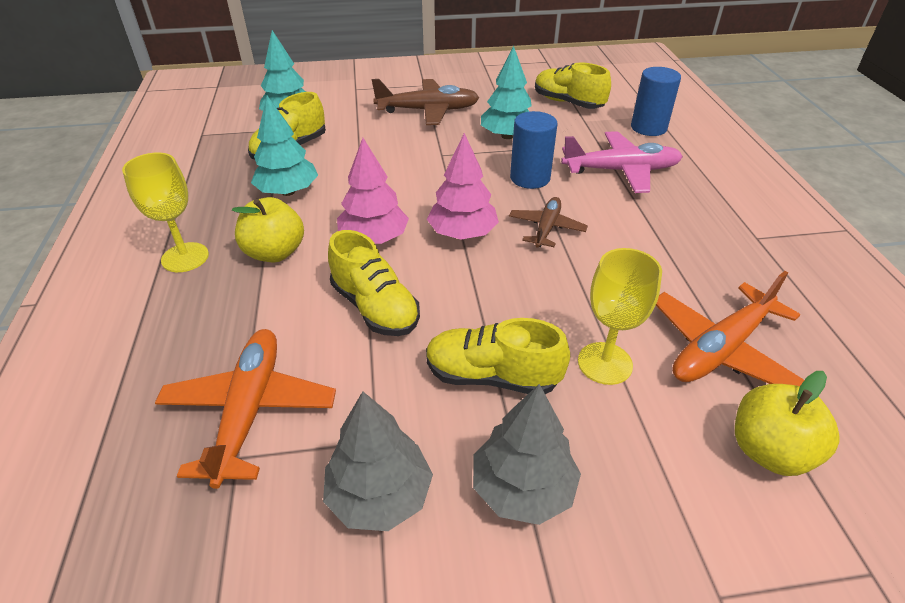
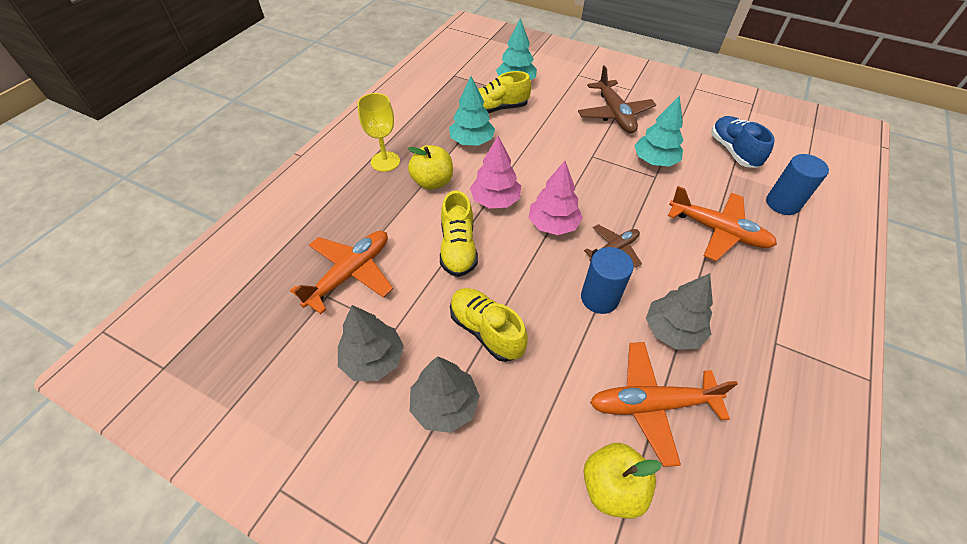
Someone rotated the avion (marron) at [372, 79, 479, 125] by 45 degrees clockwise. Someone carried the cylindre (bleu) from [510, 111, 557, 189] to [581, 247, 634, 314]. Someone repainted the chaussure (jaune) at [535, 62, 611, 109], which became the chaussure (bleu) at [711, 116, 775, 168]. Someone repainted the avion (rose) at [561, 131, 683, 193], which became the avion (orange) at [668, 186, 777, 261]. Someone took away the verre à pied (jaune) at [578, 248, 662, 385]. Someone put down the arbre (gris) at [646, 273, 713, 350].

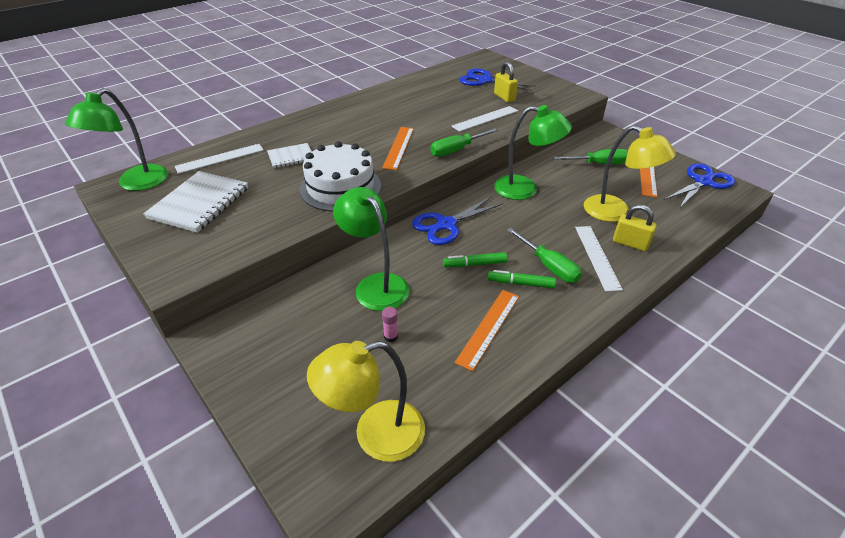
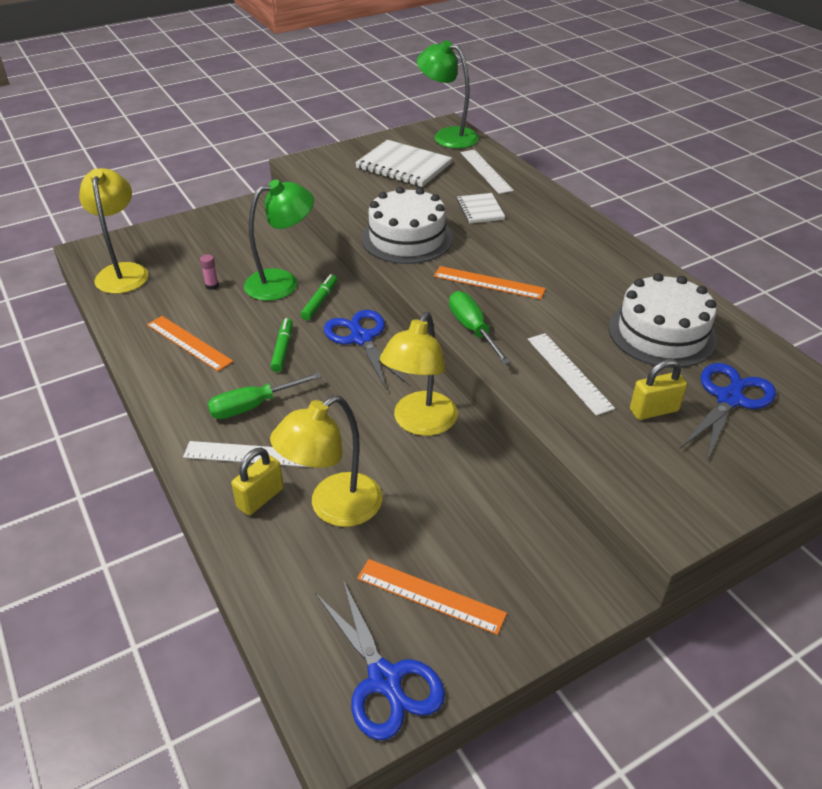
Someone carried the feutre (vert) from [488, 270, 556, 289] to [300, 274, 337, 320]. Someone repainted the lampe (vert) at [494, 105, 572, 200], which became the lampe (jaune) at [380, 312, 458, 436]. Someone took away the tournevis (vert) at [554, 149, 628, 164]. Someone put down the gâteau (blanc) at [609, 273, 717, 368].

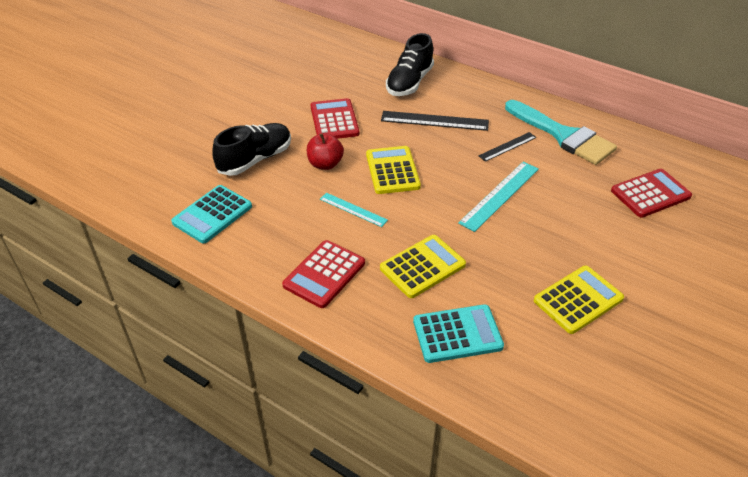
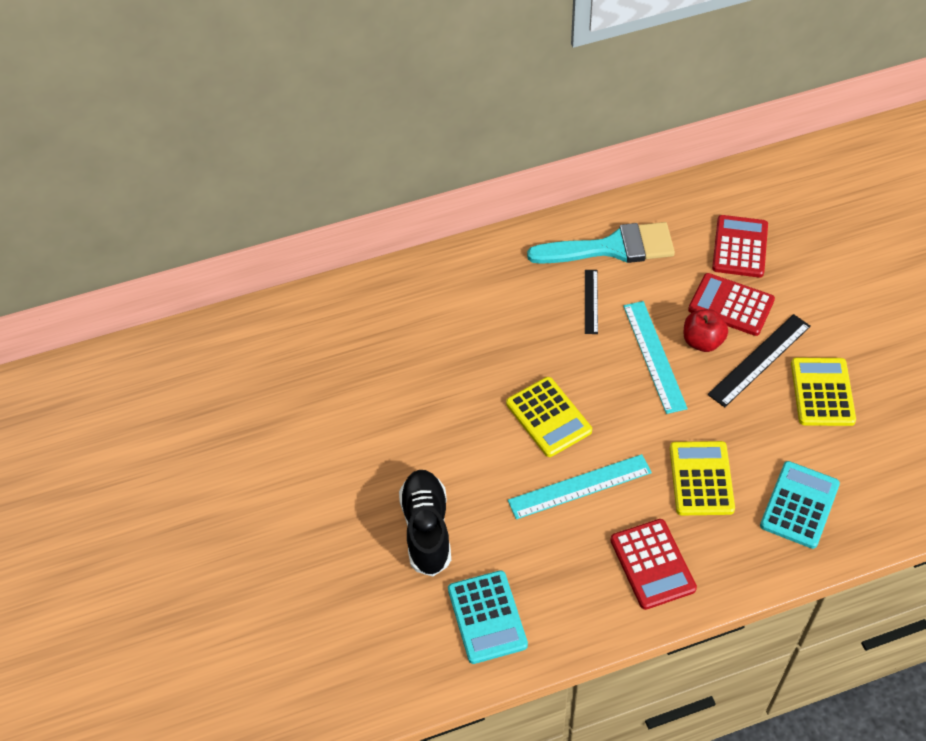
Someone carried the pomme (rouge) from [307, 133, 344, 170] to [683, 309, 728, 352]. Someone carried the calculatrice (rouge) from [311, 98, 359, 139] to [688, 273, 775, 336]. Someone scaled the règle (turquoise) at [320, 193, 388, 227] by 1.64. Someone rotated the calculatrice (jaune) at [366, 146, 421, 194] by 150 degrees counterclockwise. Someone carried the règle (noir) from [381, 111, 489, 131] to [708, 314, 811, 407]. Someone took away the chaussure (noir) at [386, 33, 434, 96].

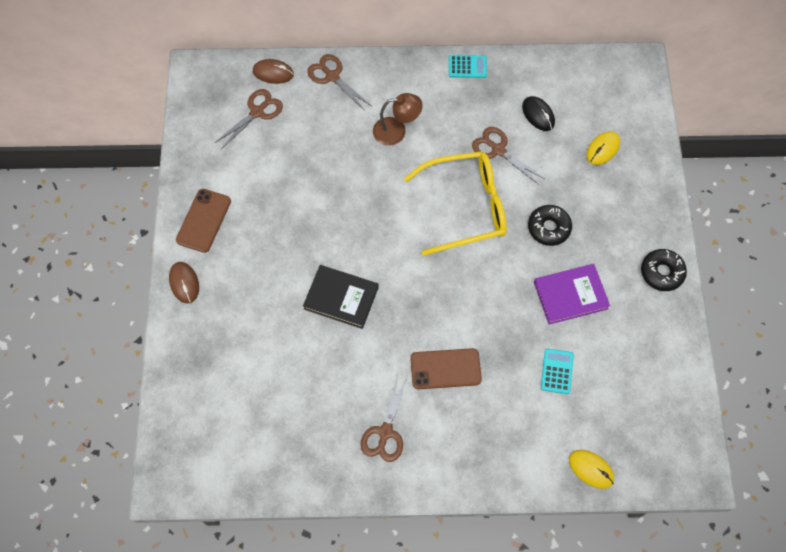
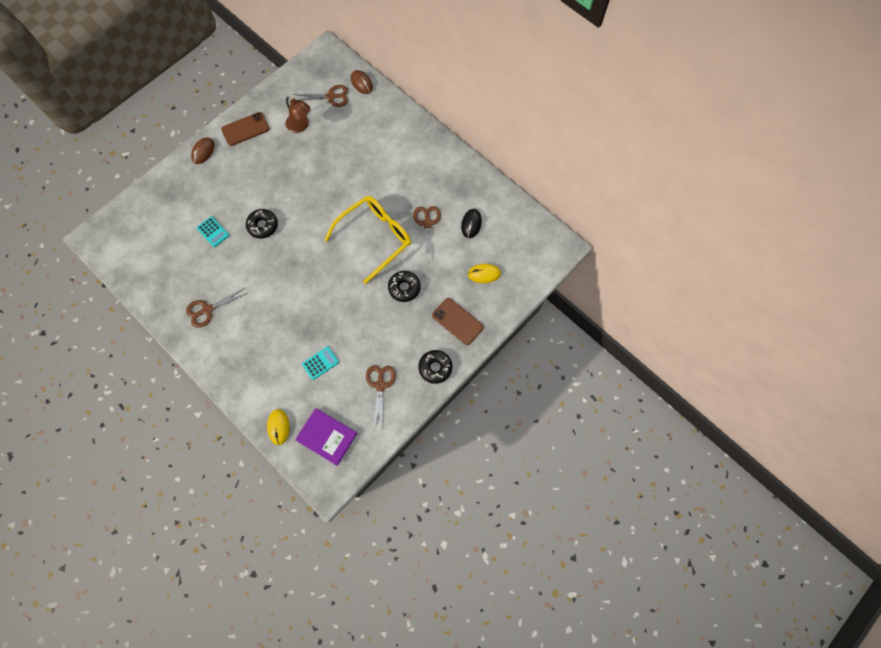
Someone swapped the livre (noir) at [303, 265, 379, 329] for the beignet (noir) at [246, 209, 278, 239]. Someone carried the ciseaux (marron) from [307, 54, 371, 111] to [366, 365, 396, 429]. Someone carried the lampe (marron) from [373, 93, 423, 145] to [285, 96, 310, 133]. Someone rotated the lunettes (jaune) at [404, 151, 507, 256] by 75 degrees counterclockwise. Someone carried the téléphone (marron) from [410, 348, 482, 389] to [432, 298, 484, 345]. Someone carried the calculatrice (turquoise) from [449, 55, 487, 78] to [197, 216, 229, 247]. Someone carried the livre (violet) from [534, 264, 610, 325] to [295, 408, 357, 466].

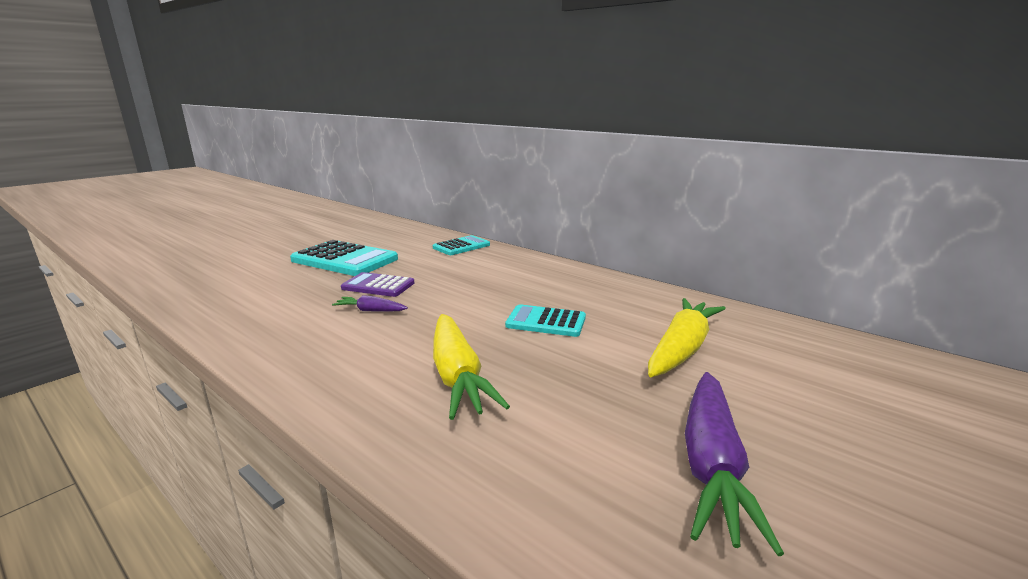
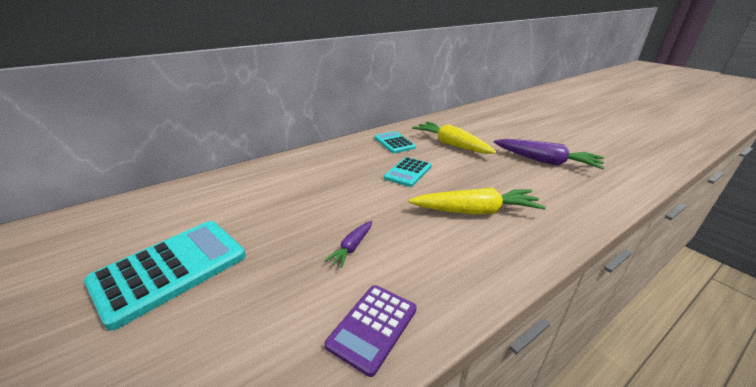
Someone carried the calculatrice (violet) from [341, 272, 414, 297] to [324, 285, 417, 377]. Someone carried the calculatrice (turquoise) from [433, 235, 490, 255] to [375, 131, 416, 153].

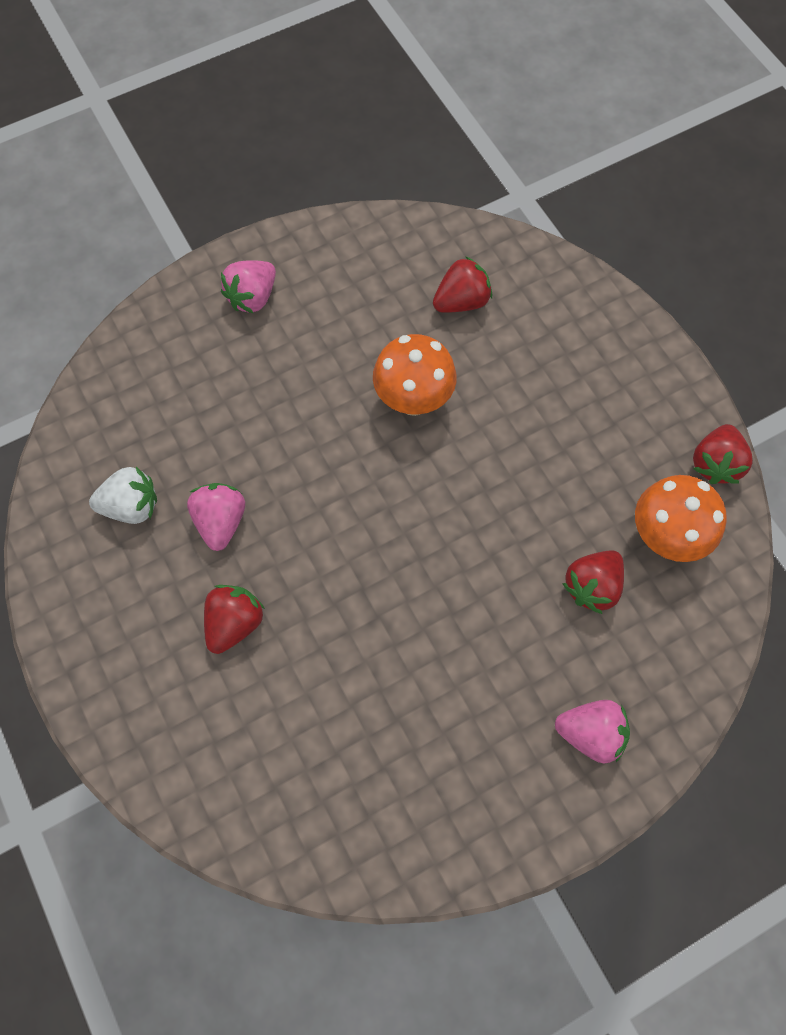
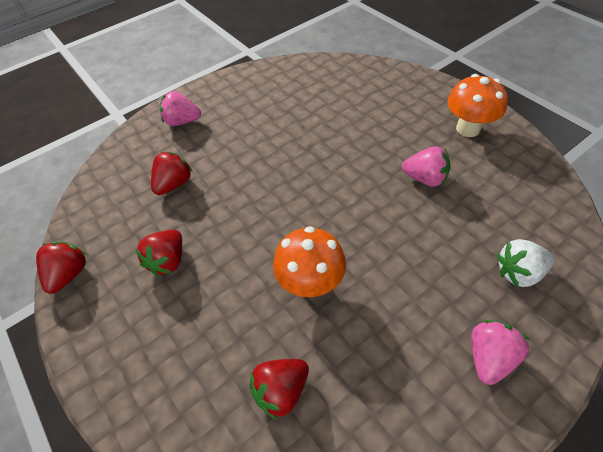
Someone carried the fraise (blanc) from [89, 467, 157, 524] to [497, 239, 554, 287]. Someone rotated the fraise (rose) at [187, 483, 245, 551] by 60 degrees counterclockwise. Someone carried the fraise (rouge) from [204, 585, 265, 654] to [135, 230, 182, 276]. Someone carried the champignon (orange) from [635, 475, 727, 562] to [447, 74, 508, 137].

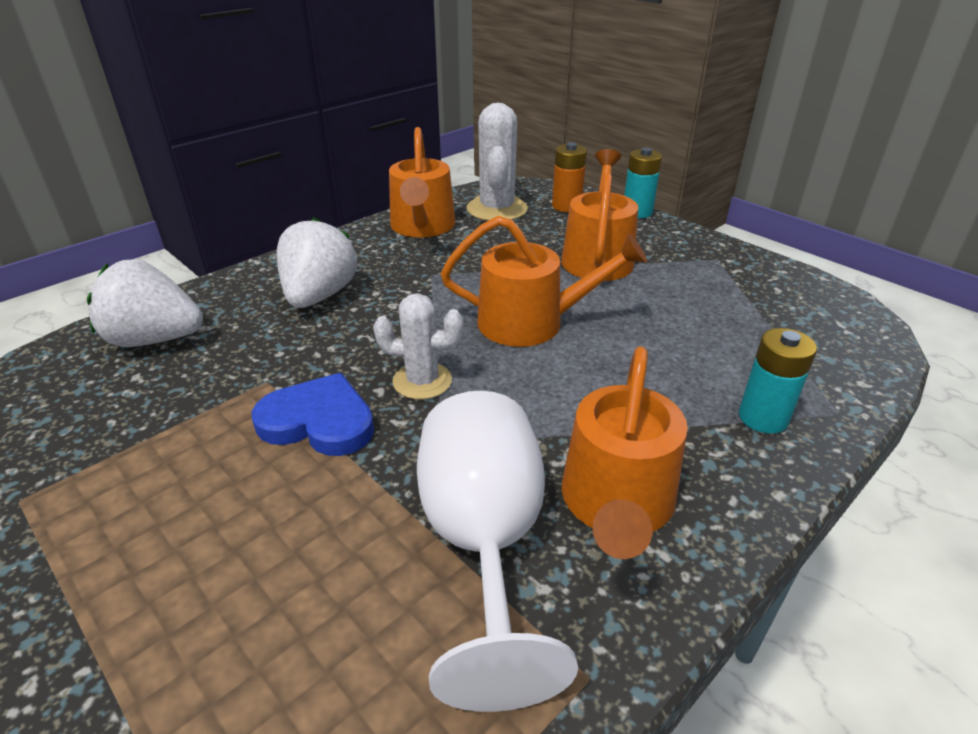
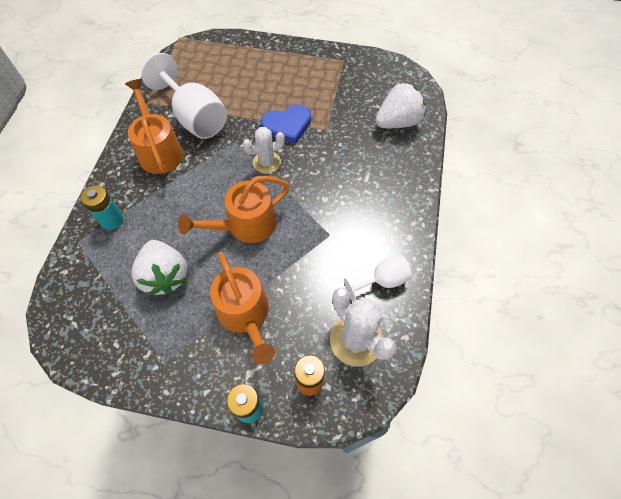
Someone carried the fraise (blanc) from [276, 217, 357, 308] to [131, 240, 188, 295]. Someone swapped the arrosoir (orange) at [389, 127, 456, 237] for the verre à pied (blanc) at [344, 255, 412, 301].

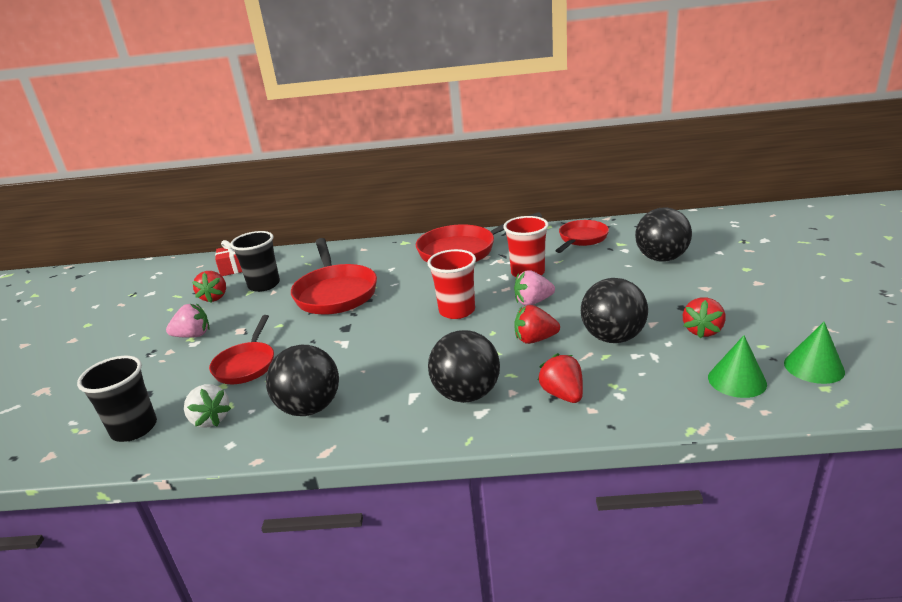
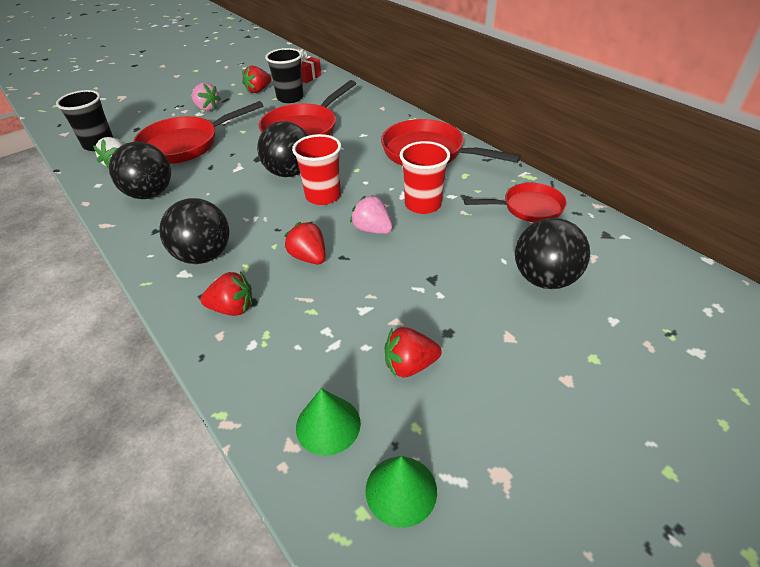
Someone scaled the poêle (rouge) at [209, 315, 274, 384] by 1.60. Someone rotated the fraise (rouge) at [537, 353, 583, 403] by 60 degrees clockwise. Someone carried the balle (noir) from [581, 278, 648, 343] to [257, 121, 308, 177].

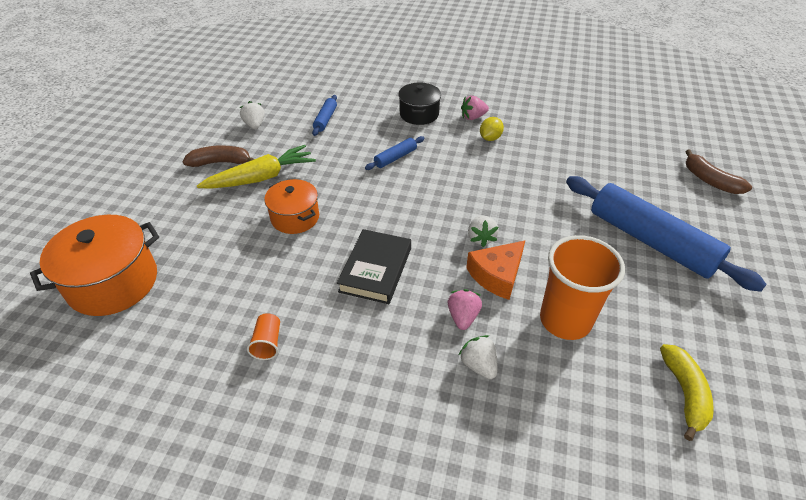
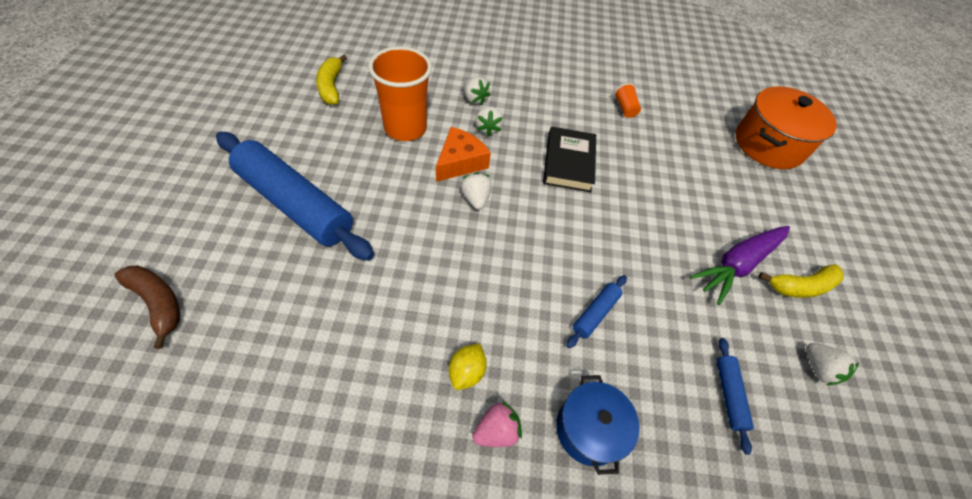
Someone repainted the banane (marron) at [183, 145, 254, 167], which became the banane (jaune) at [759, 264, 844, 298]. Someone repainted the carotte (jaune) at [197, 145, 316, 189], which became the carotte (violet) at [690, 226, 790, 305]. Someone took away the marmite (orange) at [264, 179, 319, 234]. Someone repainted the marmite (noir) at [398, 83, 441, 125], which became the marmite (bleu) at [556, 375, 639, 475]. Someone repainted the fraise (rose) at [448, 289, 482, 330], which became the fraise (blanc) at [476, 106, 503, 136].

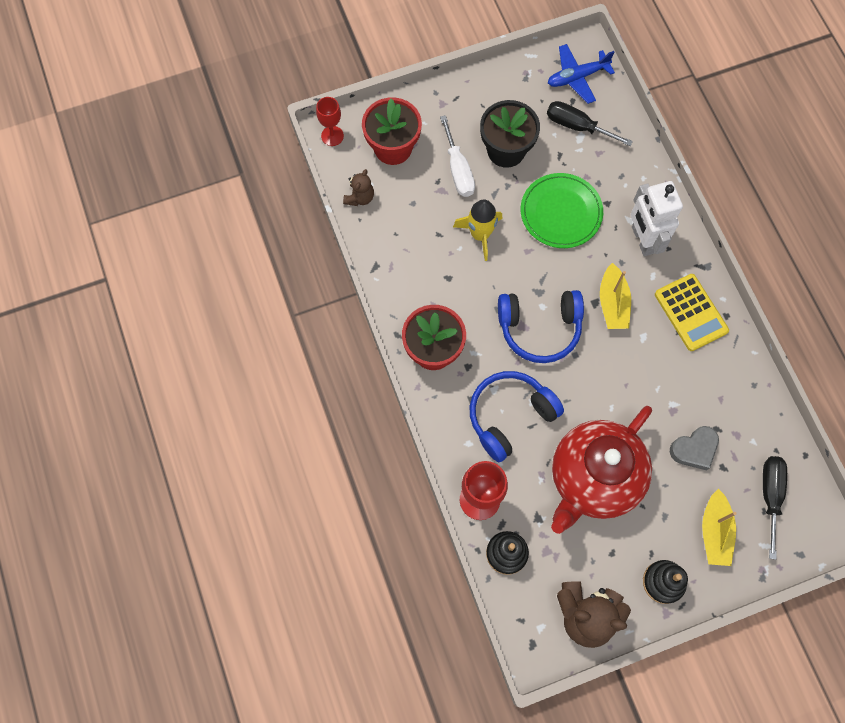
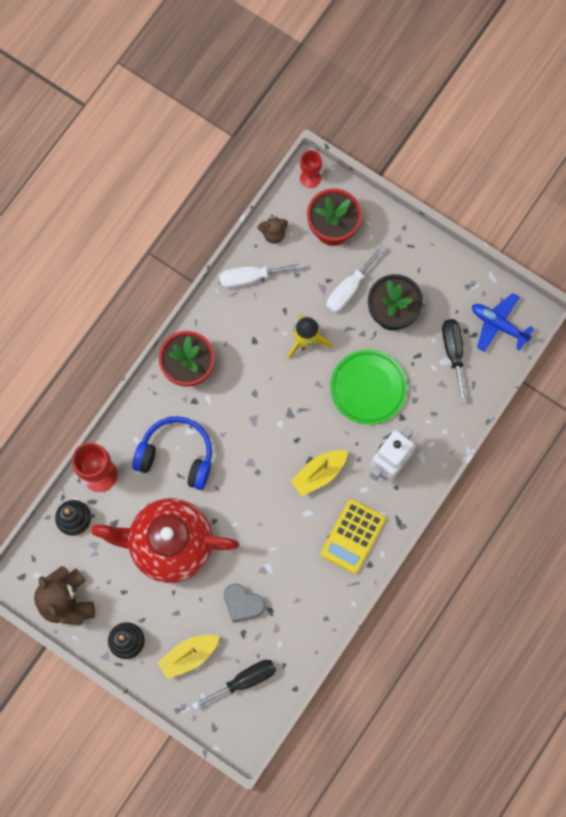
Someone took away the casque audio (bleu) at [498, 290, 584, 363]. Someone put down the tournevis (blanc) at [219, 263, 304, 288].

